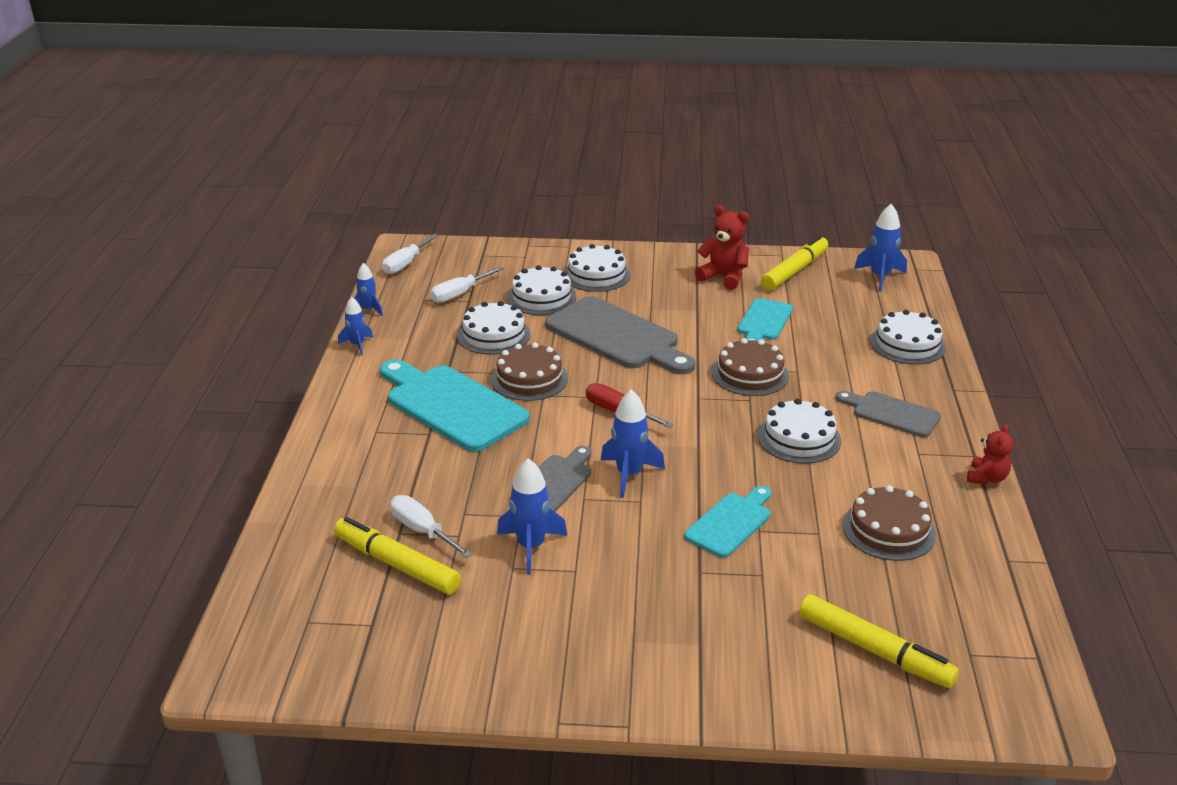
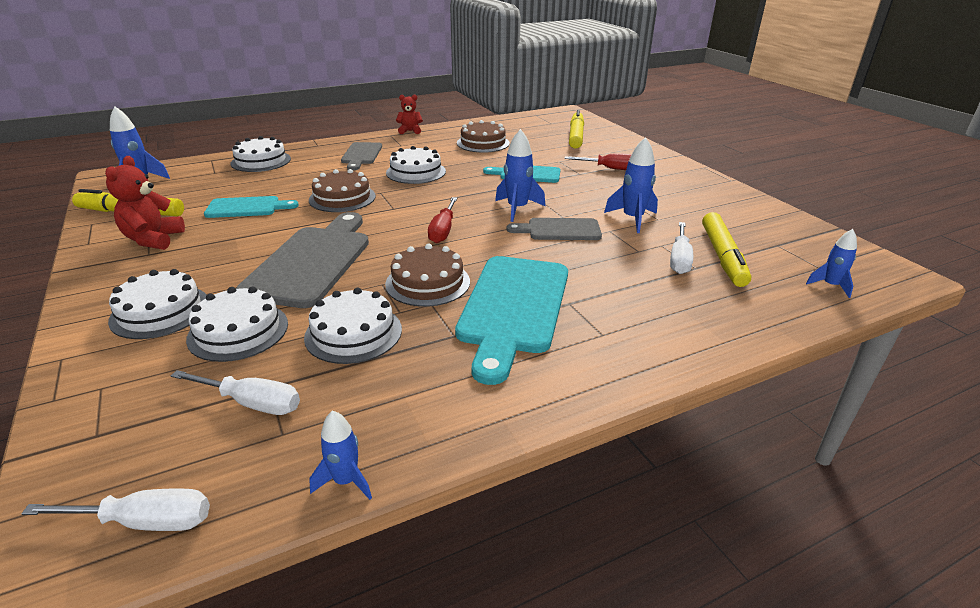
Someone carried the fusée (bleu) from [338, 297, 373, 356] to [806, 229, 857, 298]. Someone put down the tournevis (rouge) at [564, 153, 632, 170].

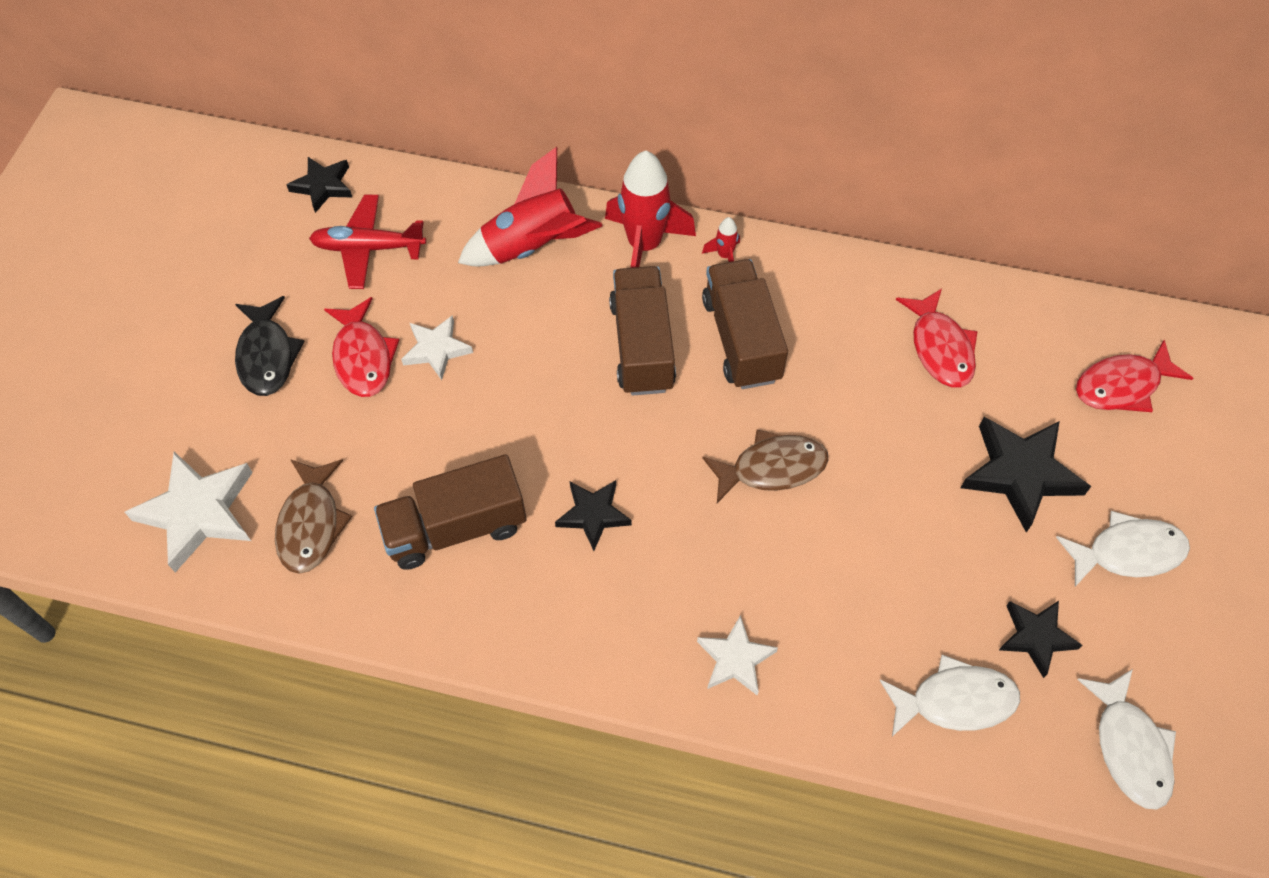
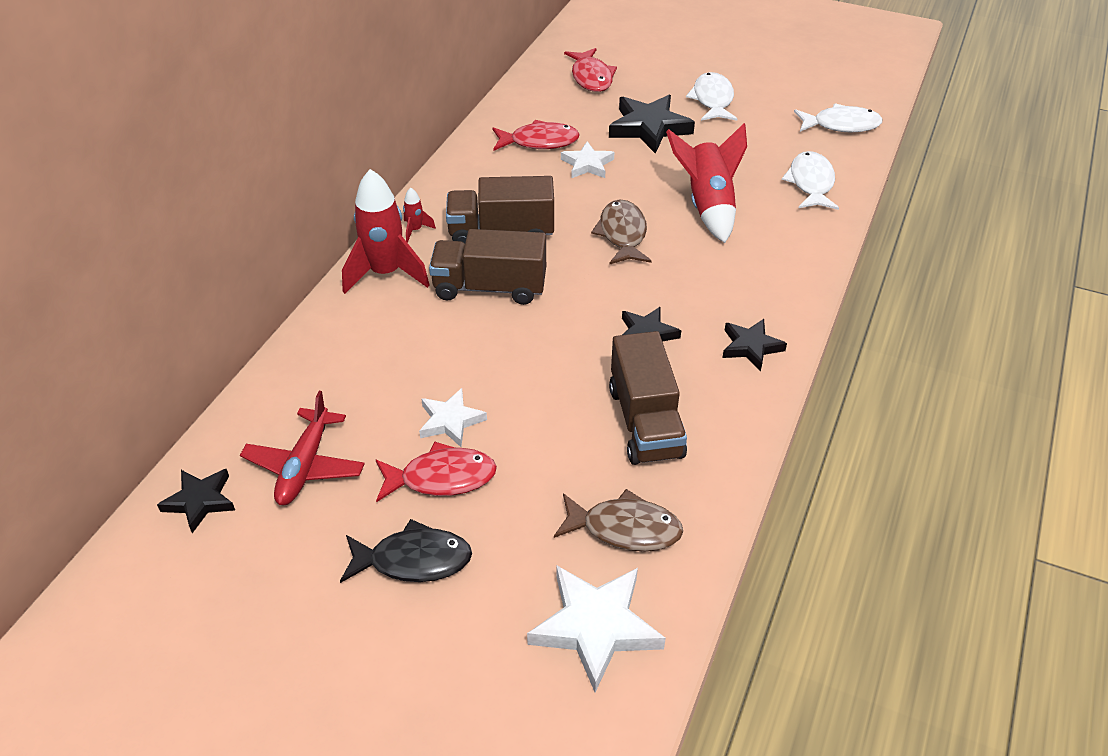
Someone carried the fusée (rouge) from [458, 147, 602, 267] to [666, 123, 747, 243]. Someone carried the étoile (blanc) from [697, 615, 778, 695] to [561, 141, 614, 178]. Someone carried the étoile (noir) from [999, 601, 1082, 678] to [722, 319, 787, 371].

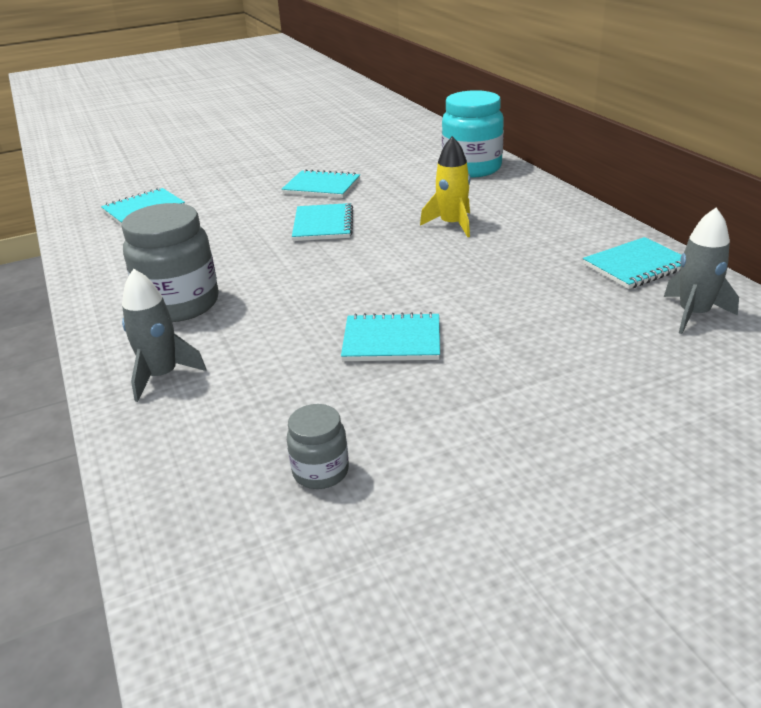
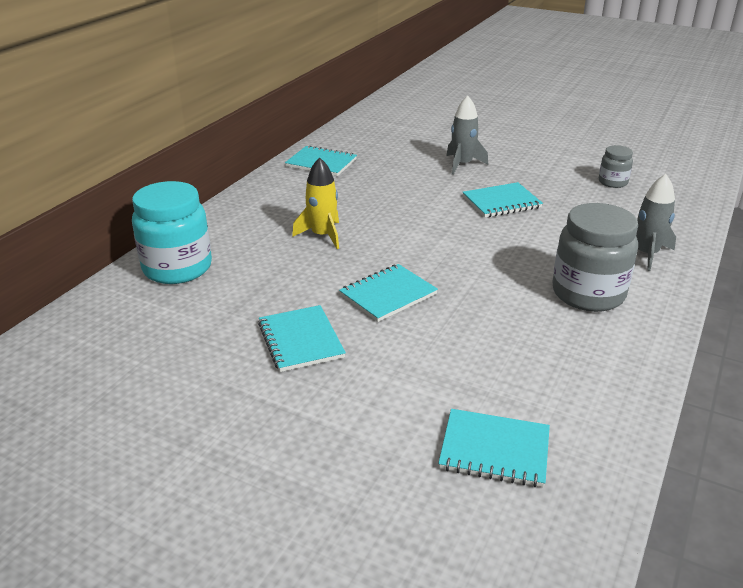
Someone rotated the carnet (turquoise) at [341, 312, 440, 361] by 75 degrees counterclockwise. Someone carried the fusée (gris) from [664, 208, 739, 334] to [446, 96, 488, 175].

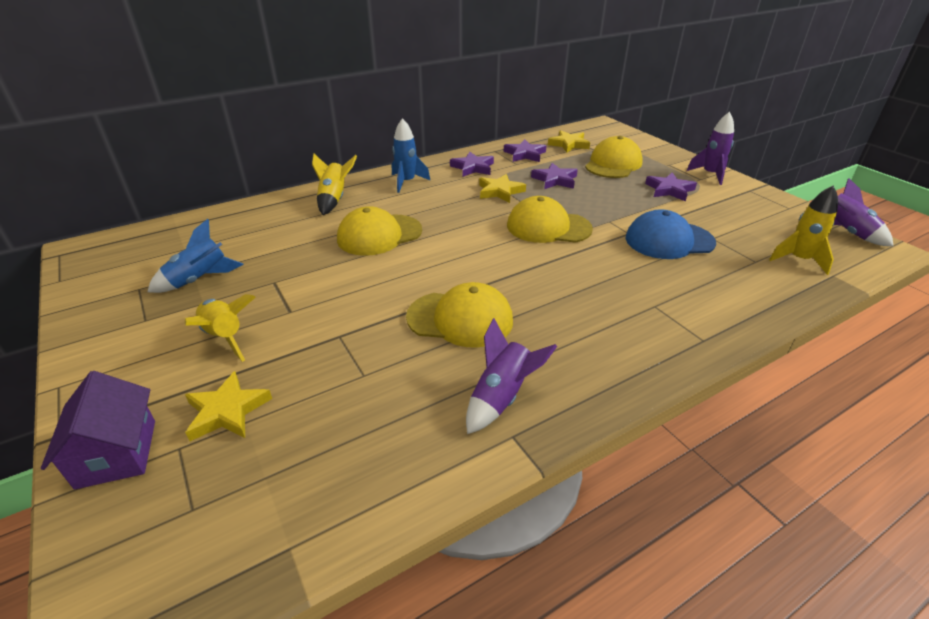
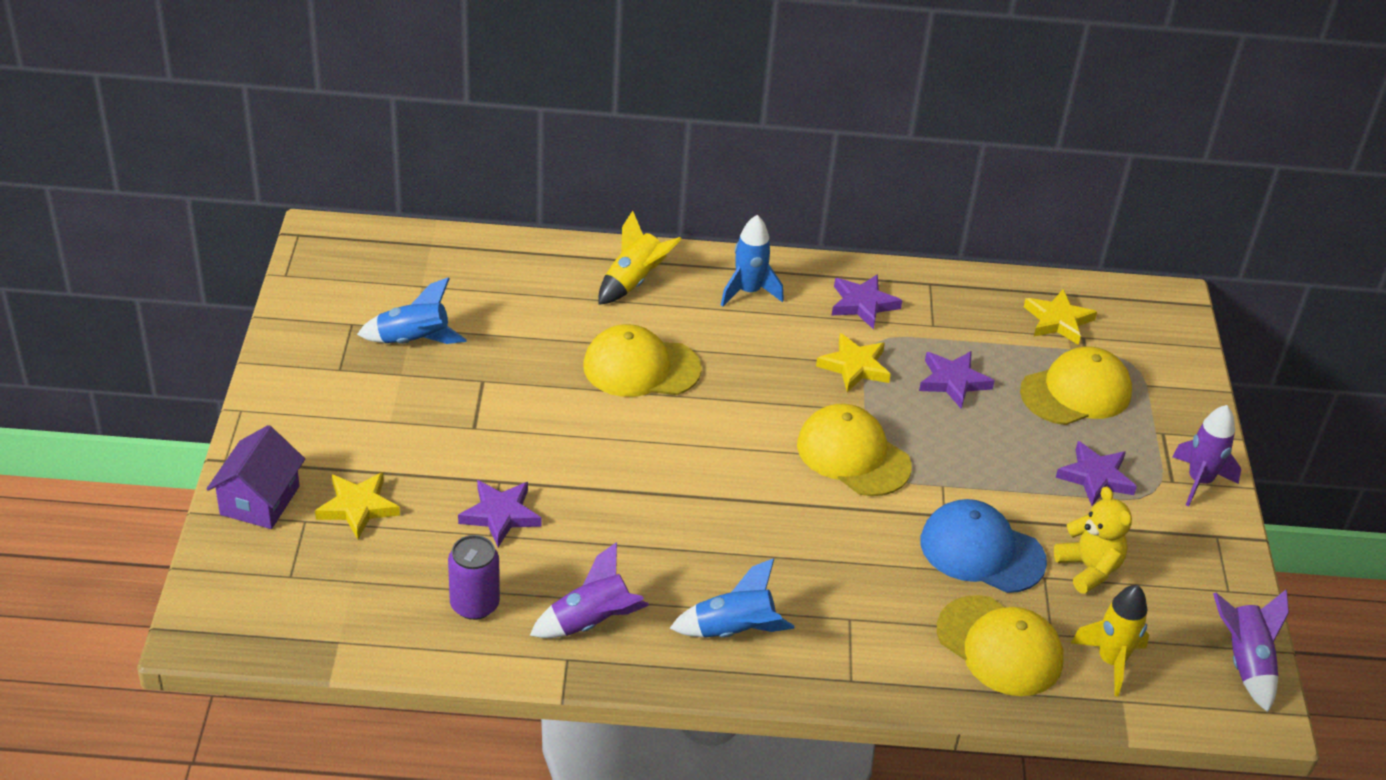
Someone took away the fusée (jaune) at [185, 294, 256, 362]. Someone carried the casquette (jaune) from [406, 282, 513, 348] to [937, 595, 1064, 696]. Someone carried the étoile (violet) from [504, 139, 546, 162] to [458, 480, 541, 547]. Someone put down the canette (violet) at [448, 535, 500, 620]. Someone put down the fusée (bleu) at [670, 558, 795, 638]. Someone put down the ours en peluche (jaune) at [1054, 486, 1132, 594].

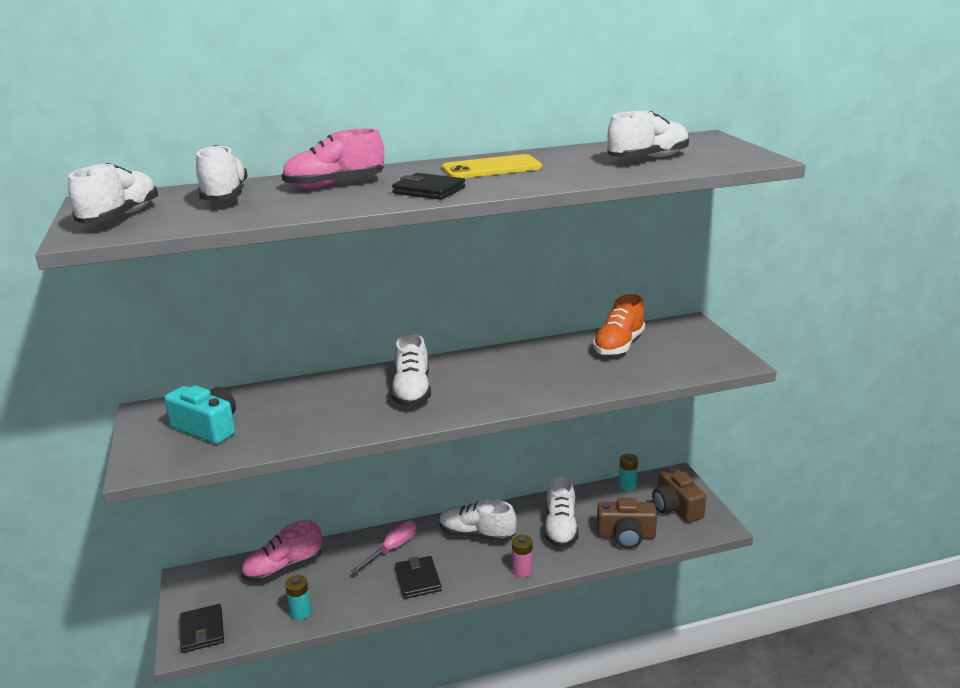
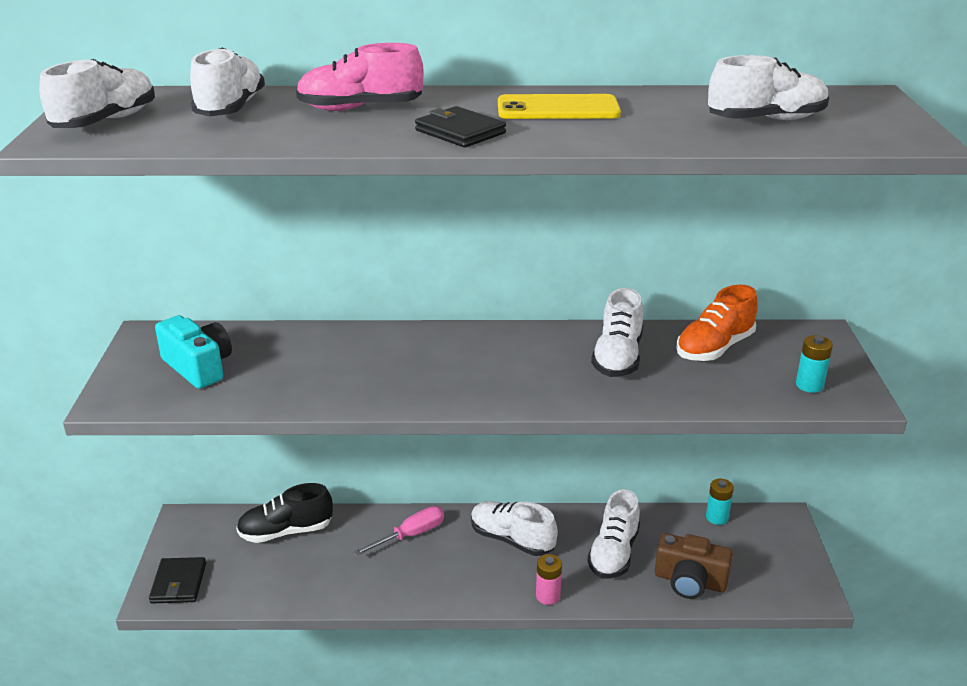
Someone repainted the chaussure (rose) at [241, 520, 322, 582], which became the chaussure (noir) at [236, 483, 333, 543]. Someone carried the pile (turquoise) from [285, 575, 312, 620] to [796, 335, 833, 393]. Someone carried the chaussure (blanc) from [391, 333, 431, 406] to [591, 288, 643, 377]. Someone took away the portefeuille (noir) at [395, 556, 442, 599]. Someone took away the appareil photo (marron) at [652, 467, 706, 523].

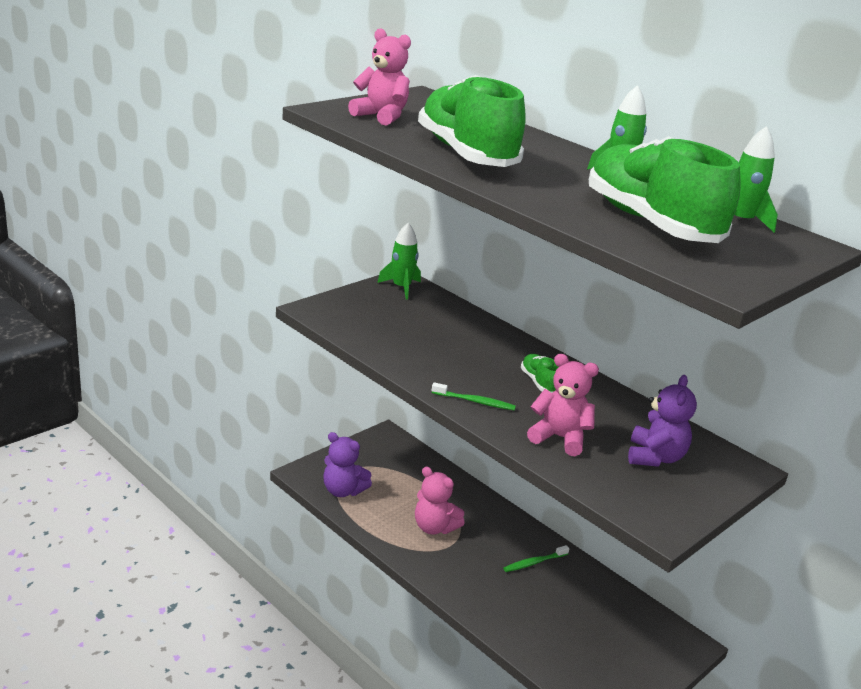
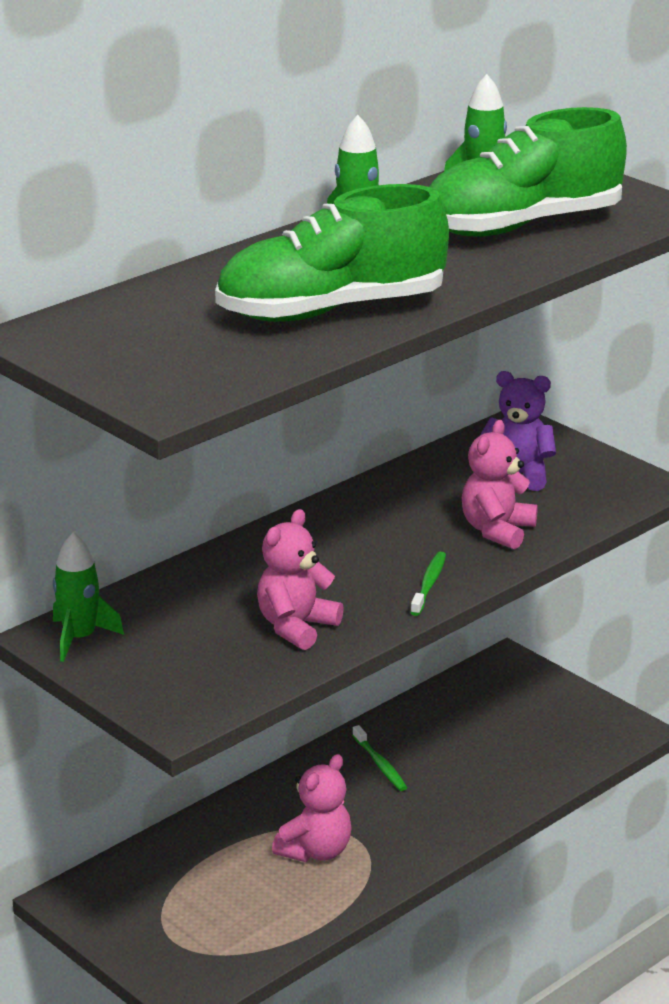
Someone took away the ours en peluche (violet) at [323, 432, 372, 497]. Someone carried the ours en peluche (rose) from [348, 29, 411, 126] to [257, 509, 344, 650]. Someone took away the chaussure (vert) at [521, 354, 558, 393].

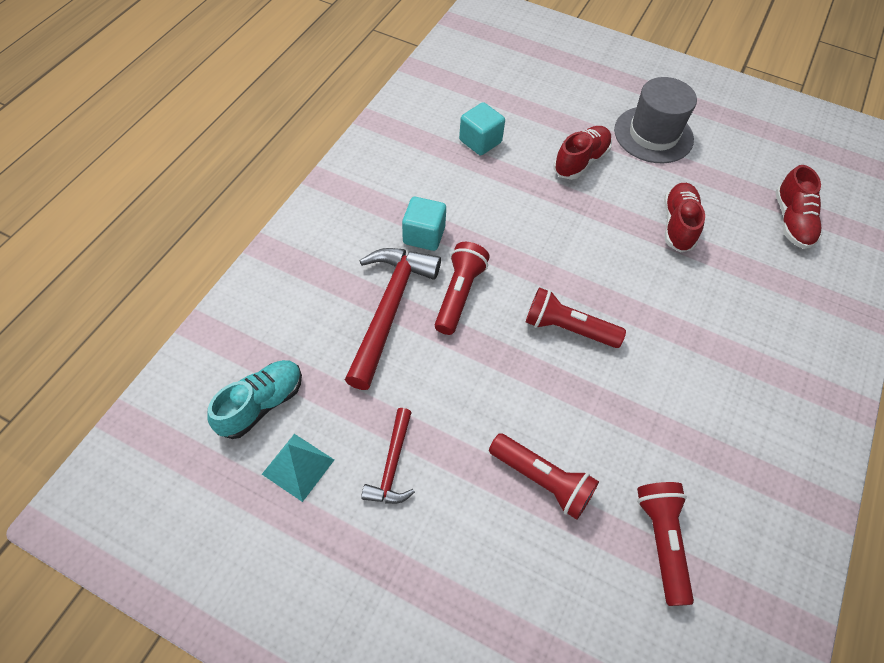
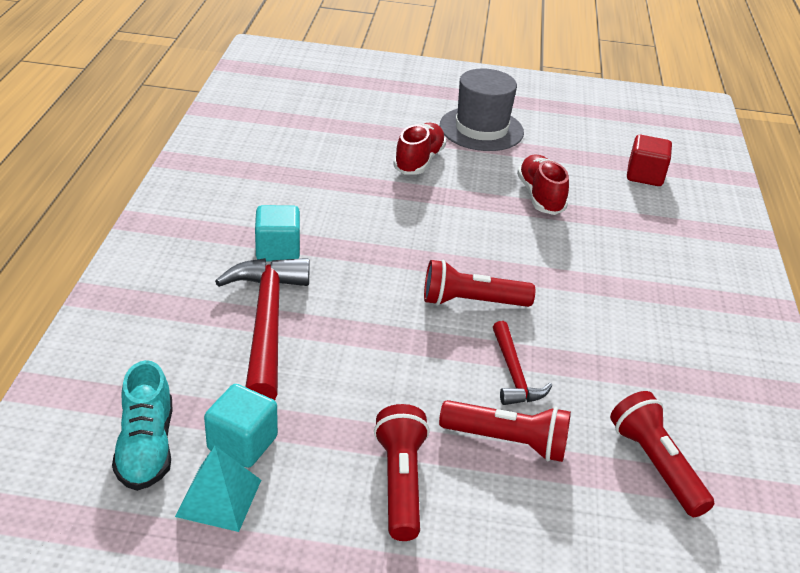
Someone rotated the chaussure (turquoise) at [208, 360, 302, 439] by 150 degrees clockwise. Someone carried the marteau (rouge) from [361, 408, 415, 504] to [493, 321, 552, 405]. Someone carried the lampe de poche (rouge) from [435, 242, 490, 335] to [374, 404, 429, 541]. Someone carried the cube (turquoise) from [459, 102, 505, 156] to [204, 384, 278, 468]. Someone swapped the chaussure (rouge) at [775, 165, 822, 249] for the cube (rouge) at [627, 135, 672, 186].

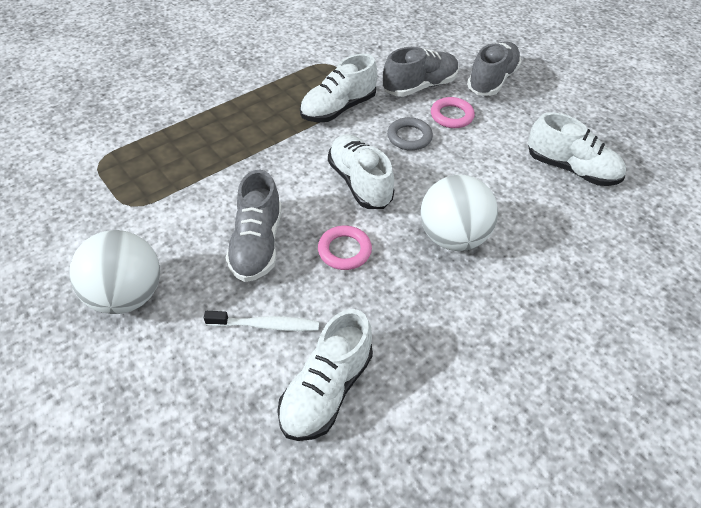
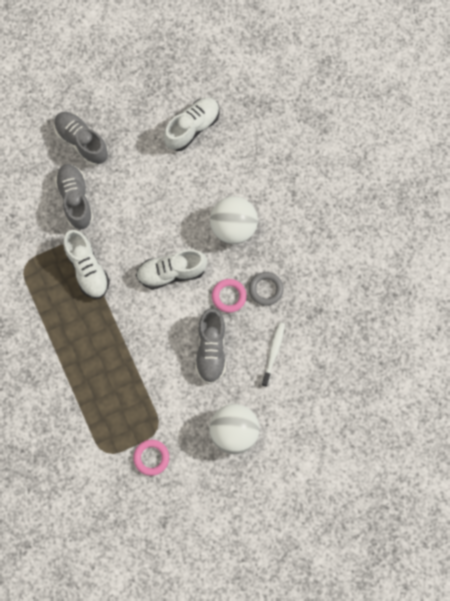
Someone rotated the chaussure (gris) at [226, 170, 282, 282] by 75 degrees clockwise. Someone took away the chaussure (blanc) at [277, 309, 373, 441]. Someone carried the anneau (gris) from [387, 117, 433, 151] to [249, 272, 284, 306]. Someone carried the anneau (rose) from [431, 97, 475, 128] to [133, 440, 169, 476].

